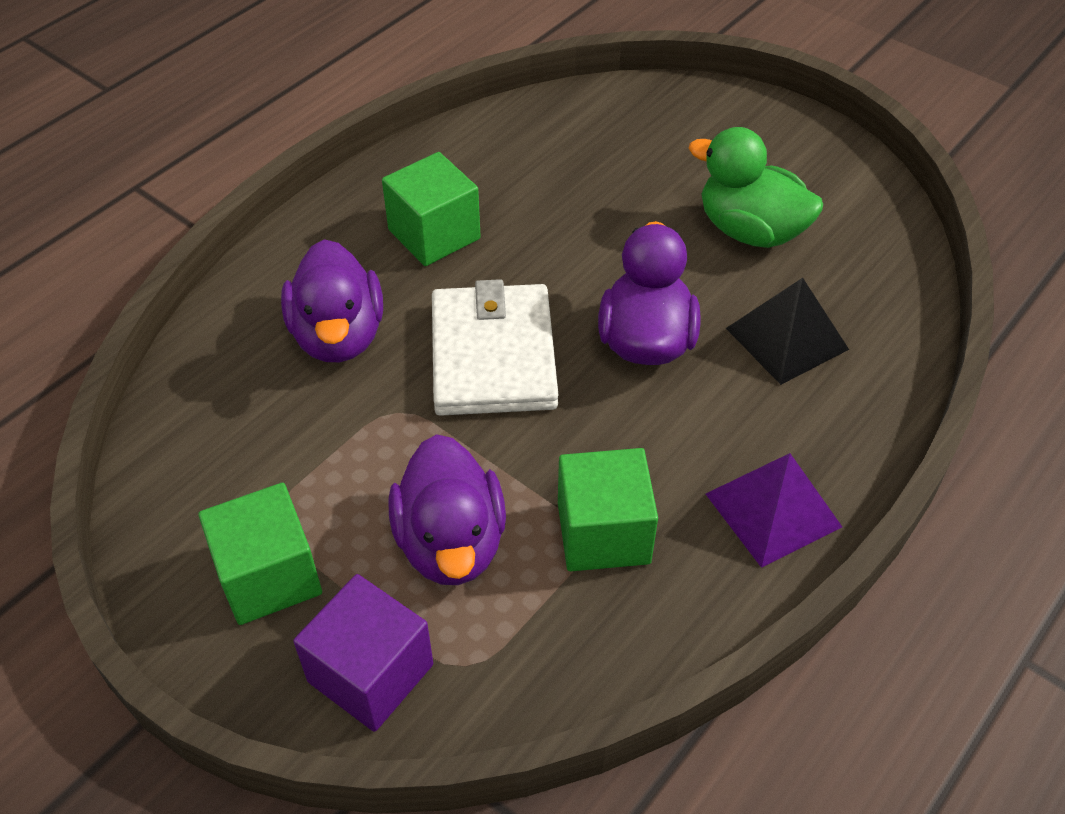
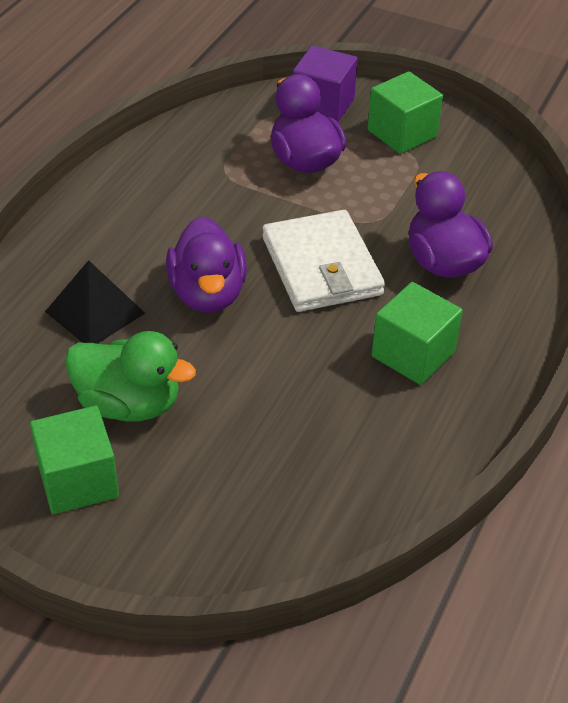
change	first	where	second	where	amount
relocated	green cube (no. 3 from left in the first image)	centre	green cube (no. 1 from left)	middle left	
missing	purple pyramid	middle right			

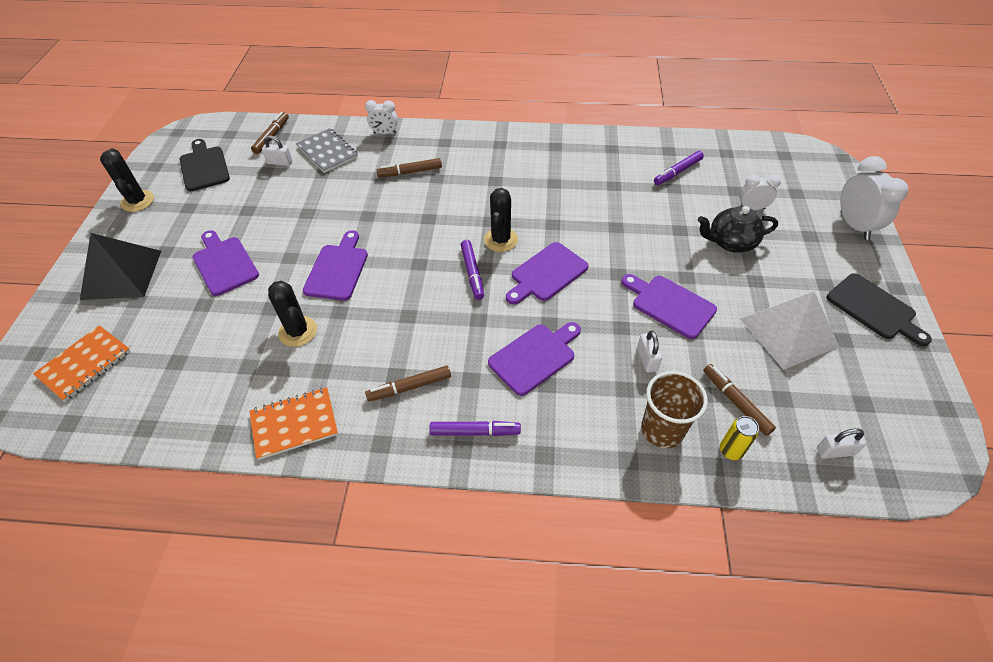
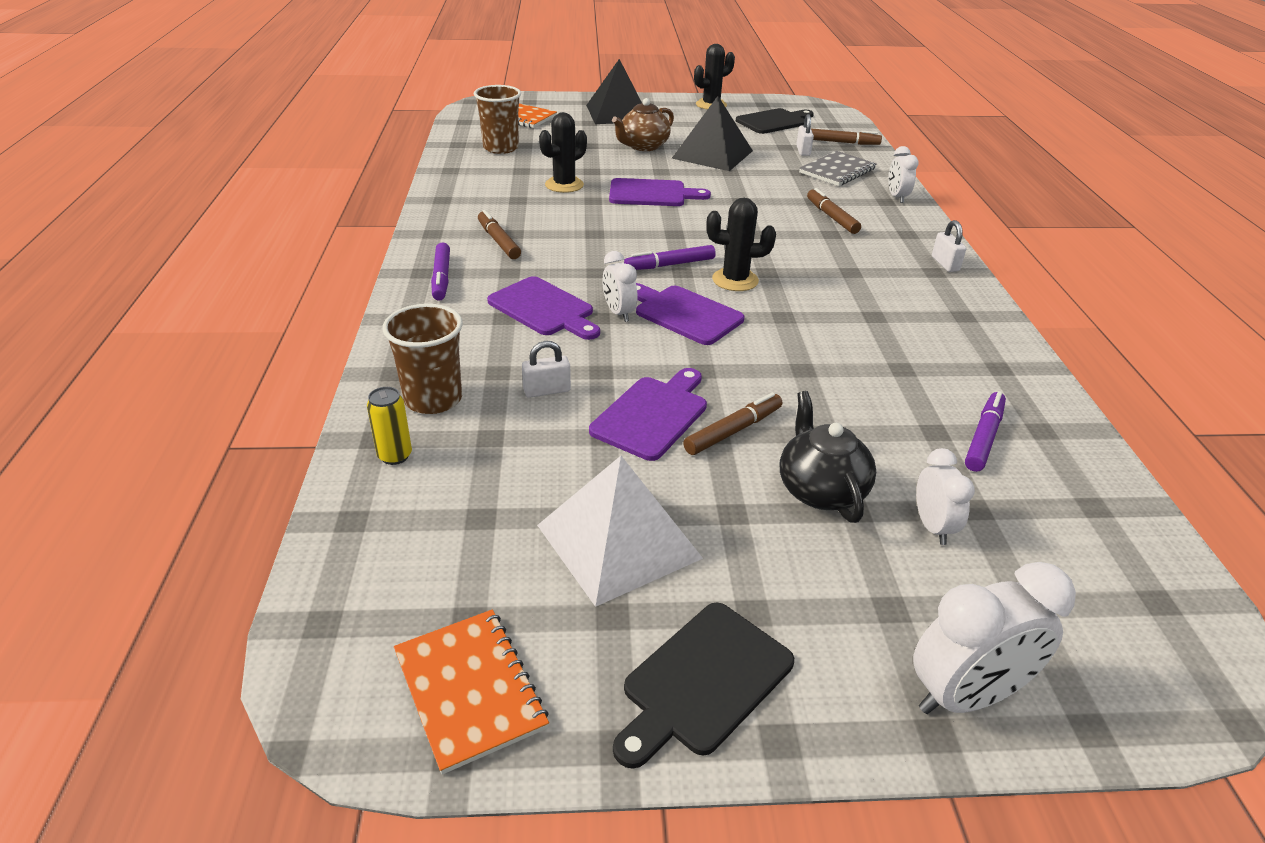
change	first	where	second	where	amount
exchanged	purple cutting board (no. 1 from left)	middle left	brown teapot	top centre	
relocated	orange notebook (no. 2 from left in the first image)	middle left	orange notebook (no. 1 from left)	bottom centre	
spun	purple marker (no. 3 from left)	top right		middle right	75 degrees clockwise
relocated	brown marker (no. 4 from left in the first image)	middle right	brown marker (no. 2 from left)	centre	
relocated	white padlock (no. 3 from left)	bottom right		top right	
appeared			brown cup (no. 2 from left)	top centre	
appeared			white clock (no. 1 from left)	centre	
appeared			black pyramid (no. 2 from left)	top centre	

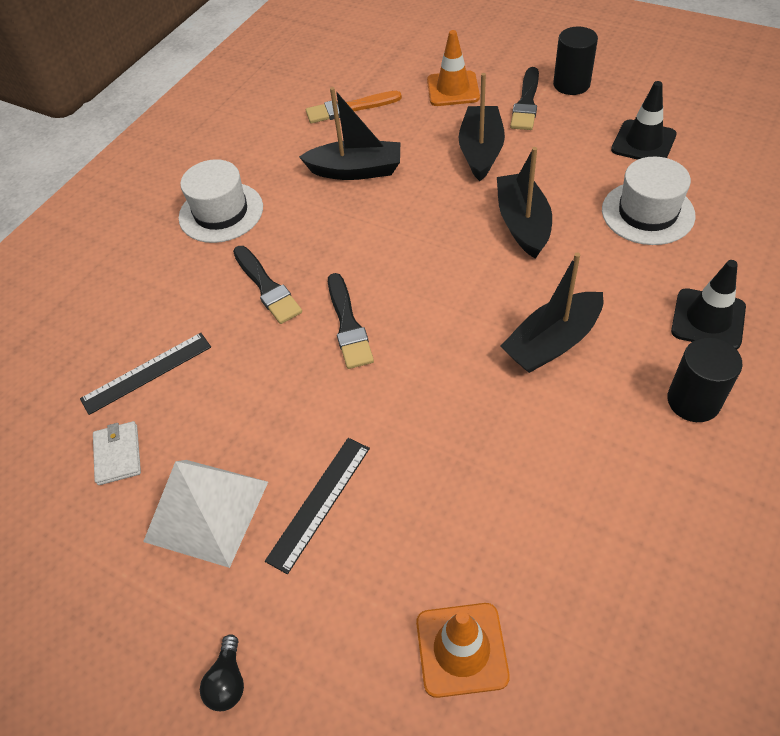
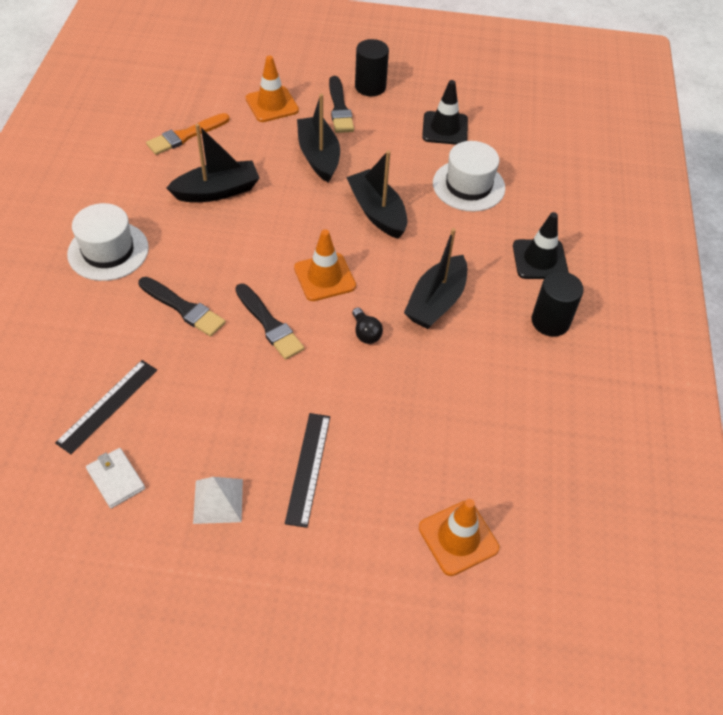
change	first	where	second	where	amount
size	white pyramid	bottom left		bottom left	x0.59
relocated	black light bulb	bottom left		centre	
appeared			orange traffic cone (no. 2 from left)	centre	

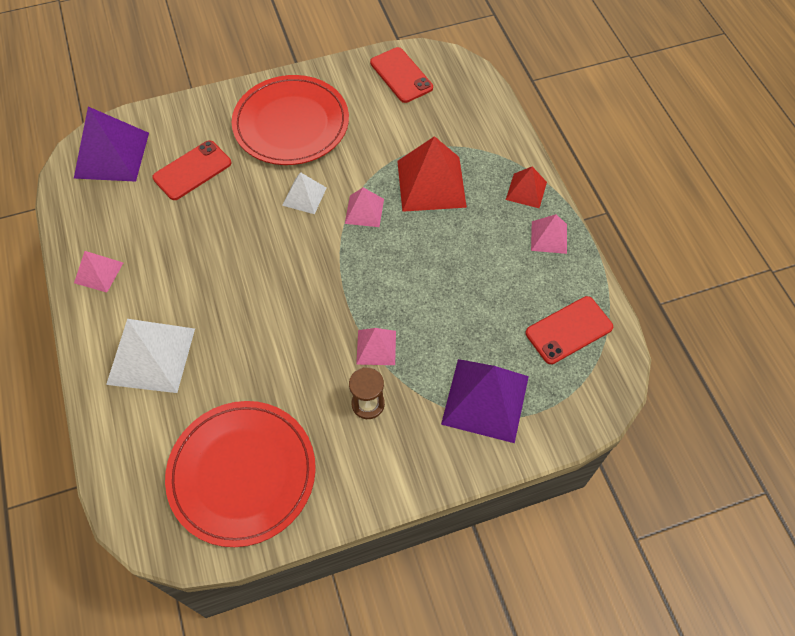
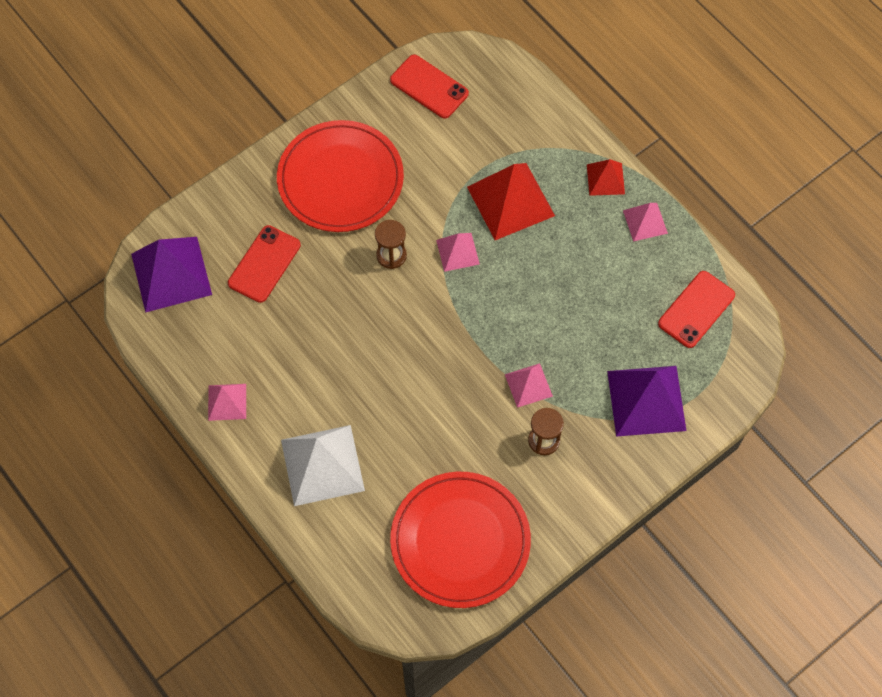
change	first	where	second	where	amount
exchanged	white pyramid (no. 2 from left)	top centre	brown hourglass (no. 1 from left)	centre	

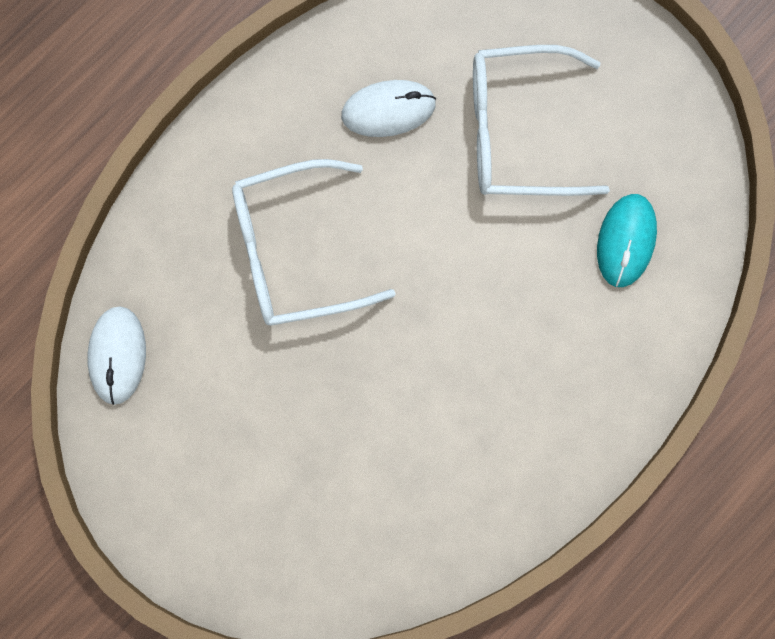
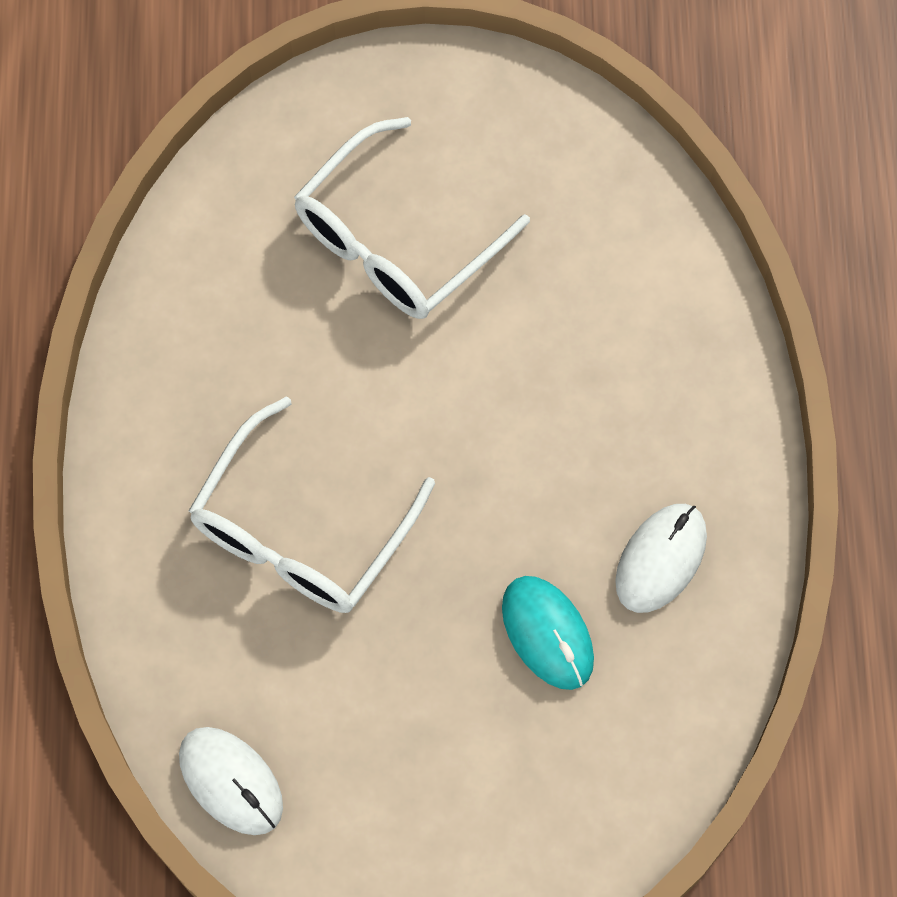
change	first	where	second	where	amount
relocated	white mouse (no. 2 from left)	top centre		middle right	
relocated	turquoise mouse	middle right		bottom centre	

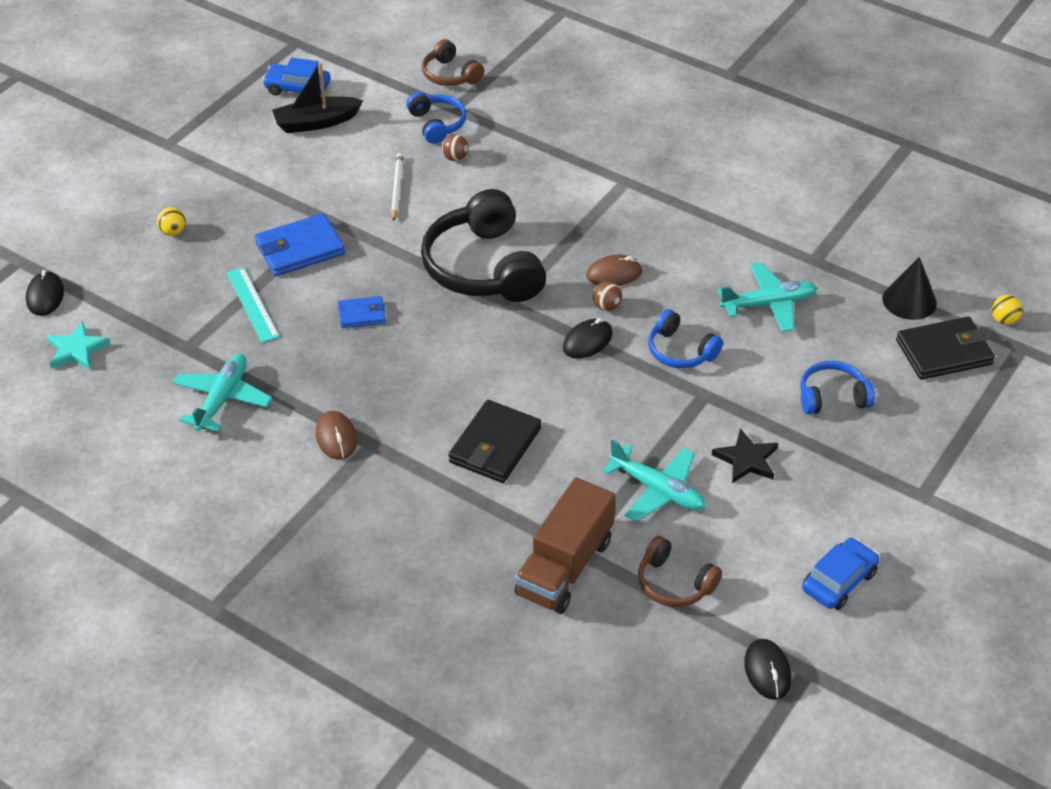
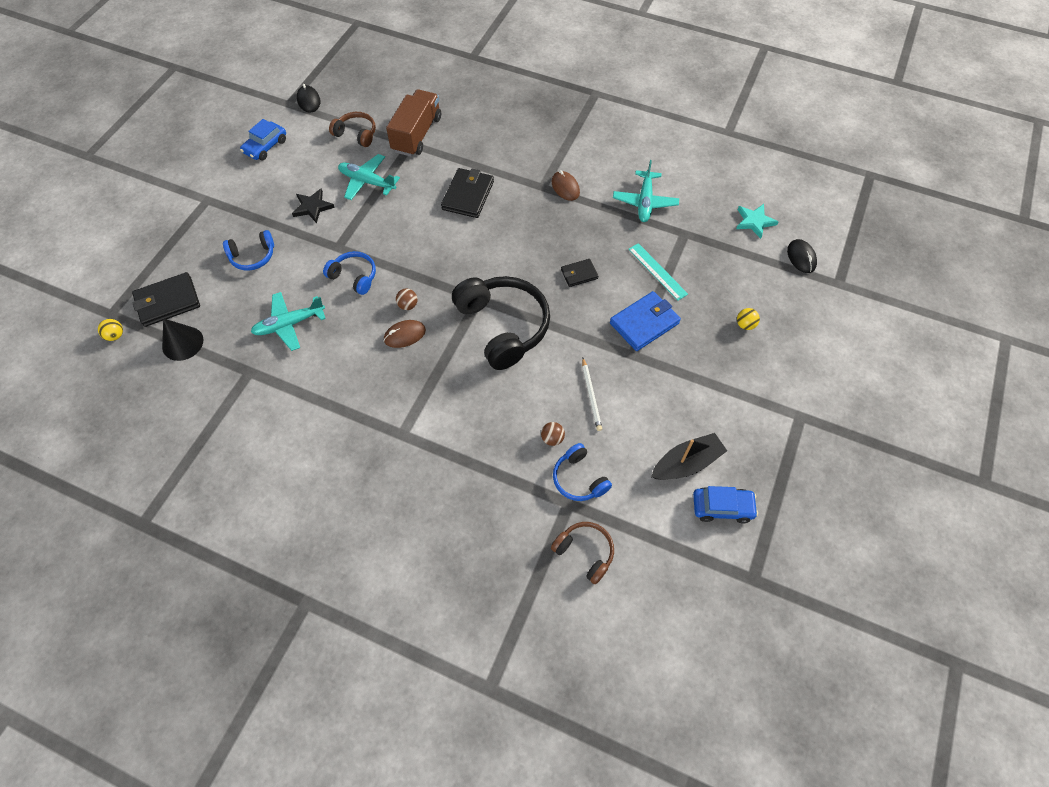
change	first	where	second	where	amount
colour	blue wallet (no. 2 from left)	centre	black wallet (no. 3 from left)	centre	
missing	black mouse (no. 2 from left)	centre			

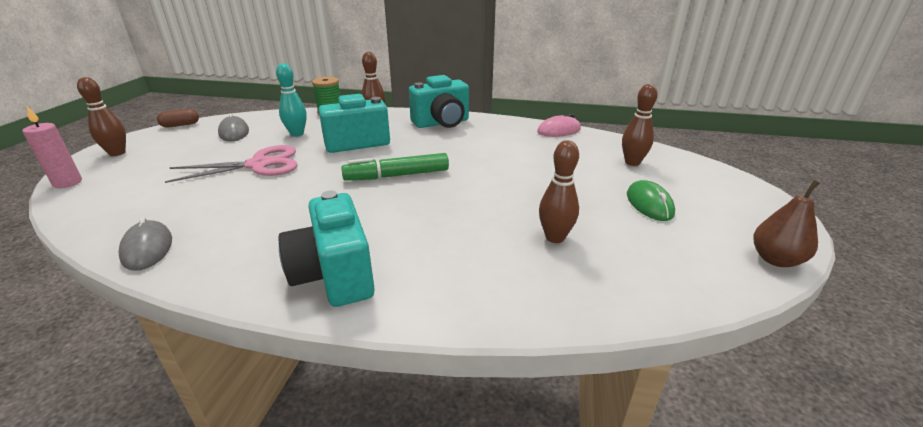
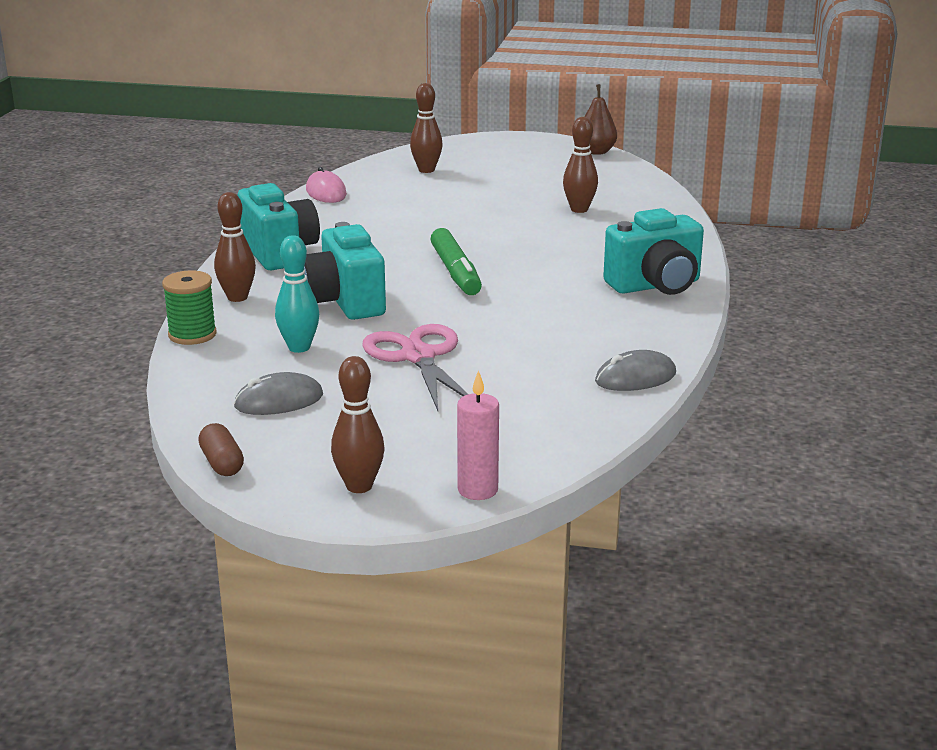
change	first	where	second	where	amount
missing	green mouse	middle right			

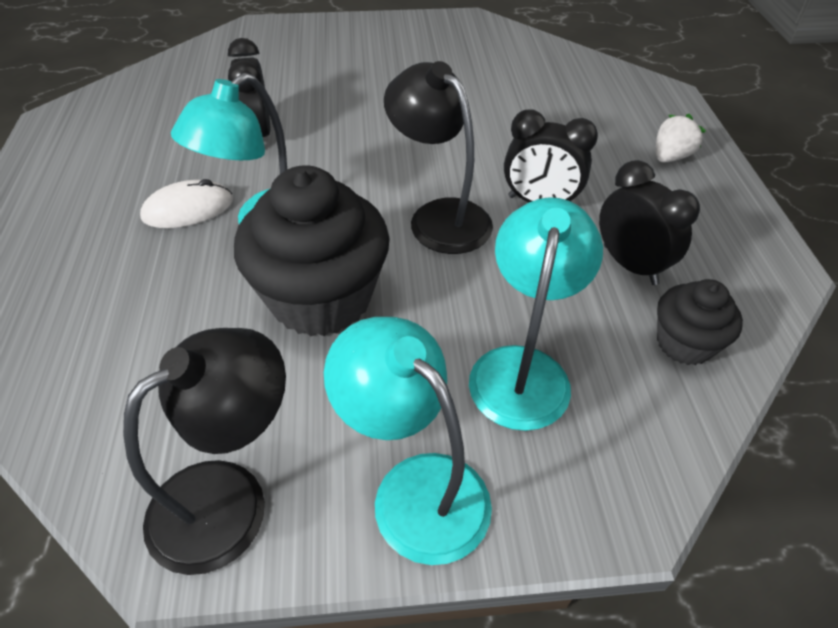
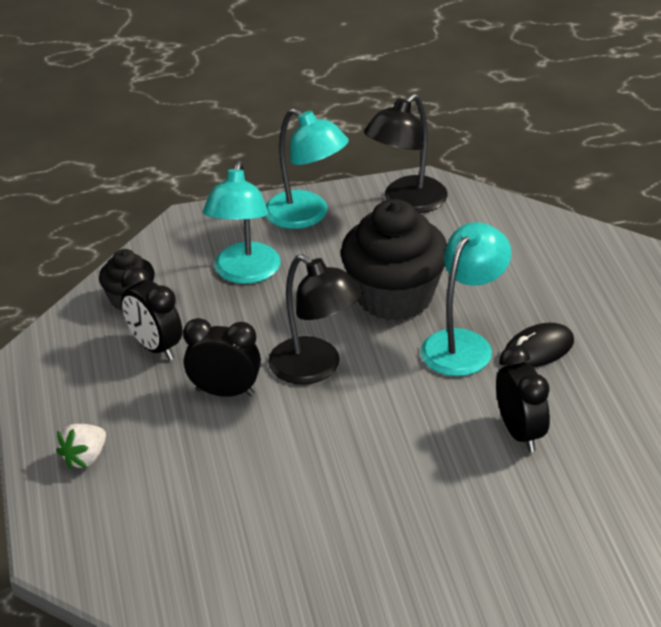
change	first	where	second	where	amount
colour	white mouse	top left	black mouse	middle right	

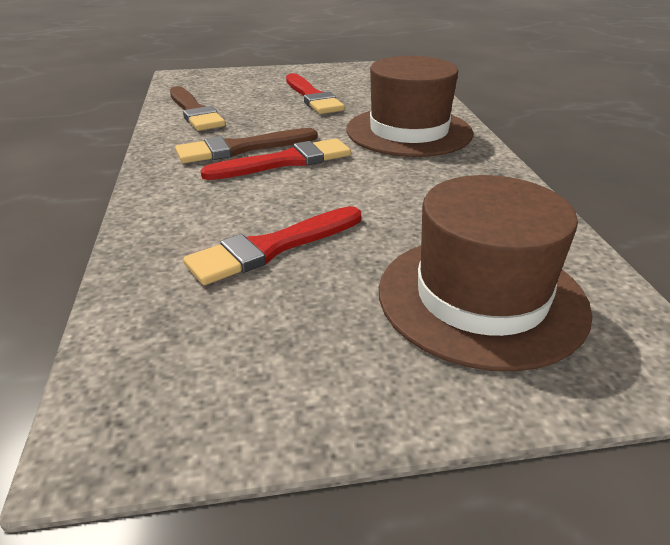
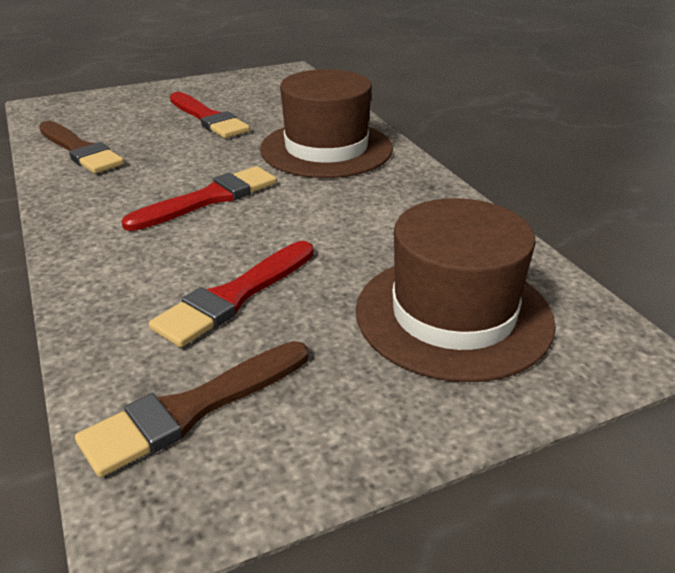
change	first	where	second	where	amount
relocated	brown brush (no. 2 from left)	top centre		bottom left	

